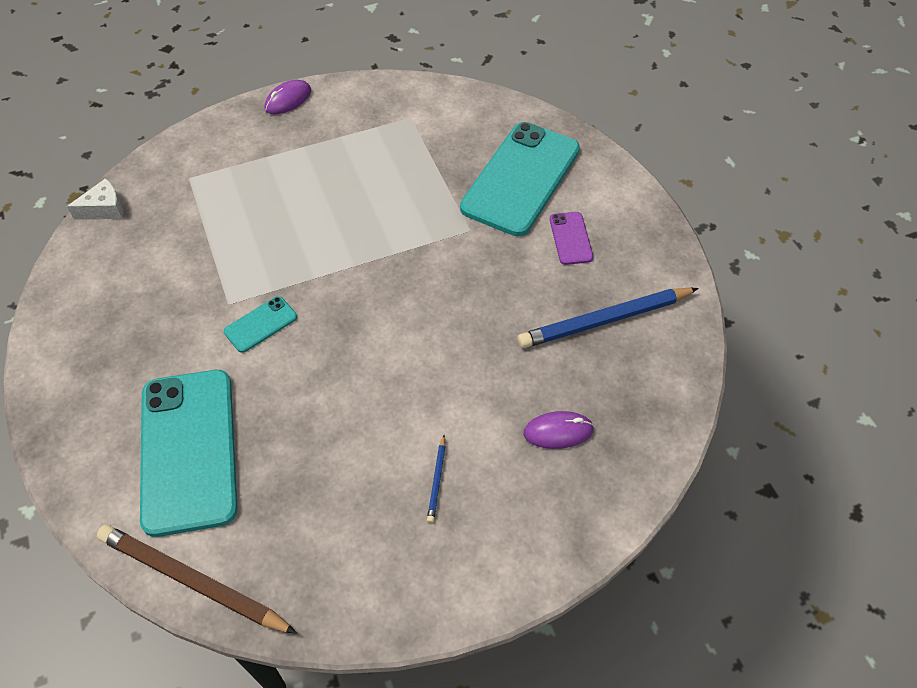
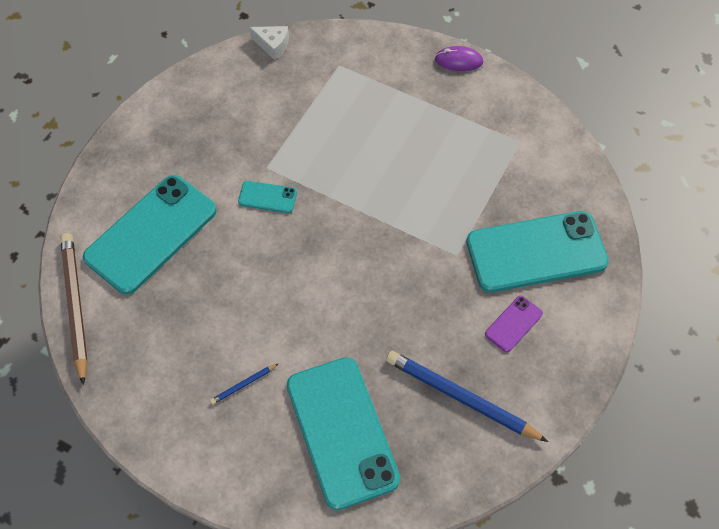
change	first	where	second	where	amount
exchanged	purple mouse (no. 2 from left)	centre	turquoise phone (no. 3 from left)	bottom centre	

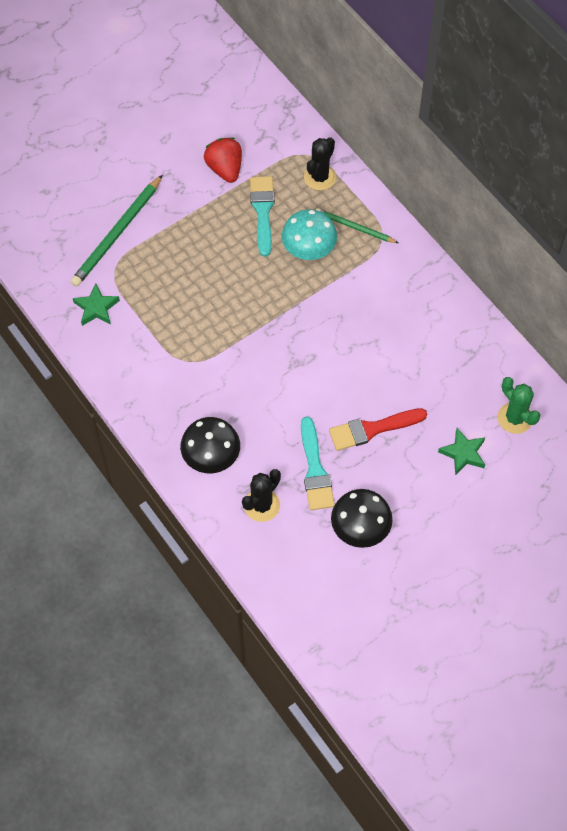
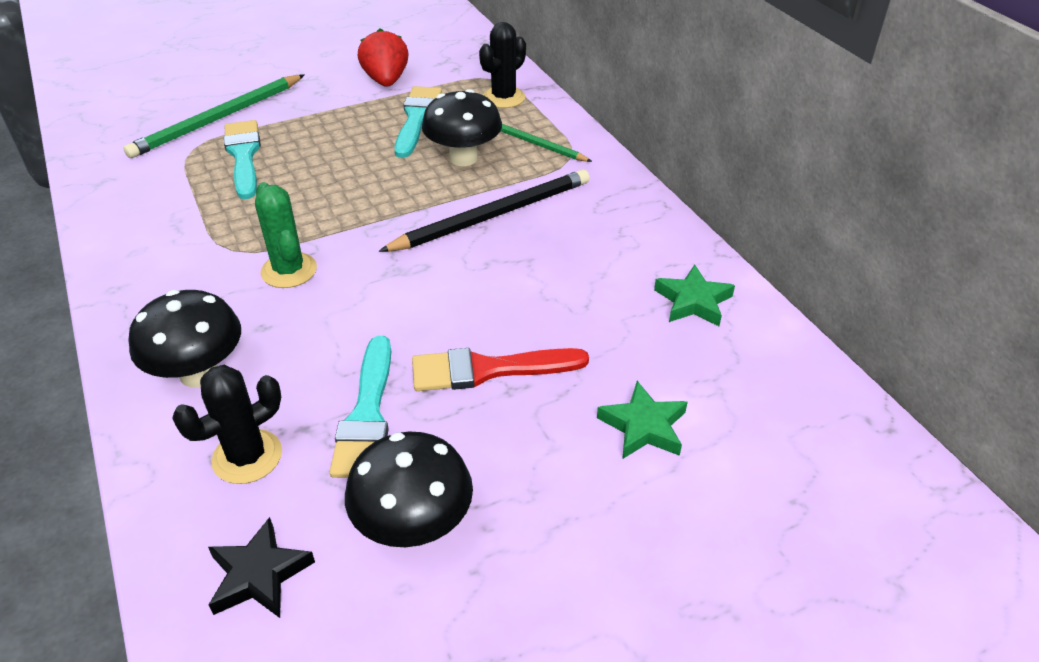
change	first	where	second	where	amount
relocated	green star (no. 1 from left in the first image)	middle left	green star (no. 2 from left)	middle right	
colour	turquoise mushroom	top centre	black mushroom (no. 3 from left)	top centre	
relocated	green cactus	middle right		middle left	
appeared			black star	bottom left	
appeared			turquoise brush (no. 1 from left)	top left	
appeared			black pencil	top centre	

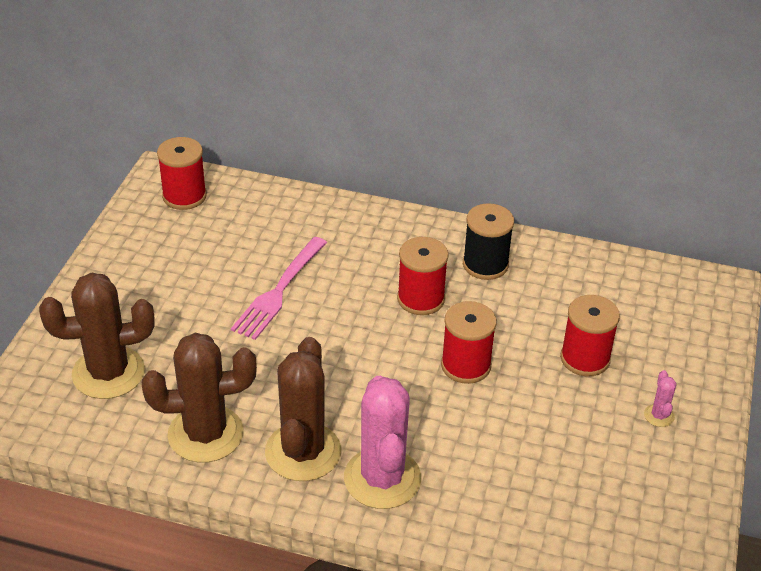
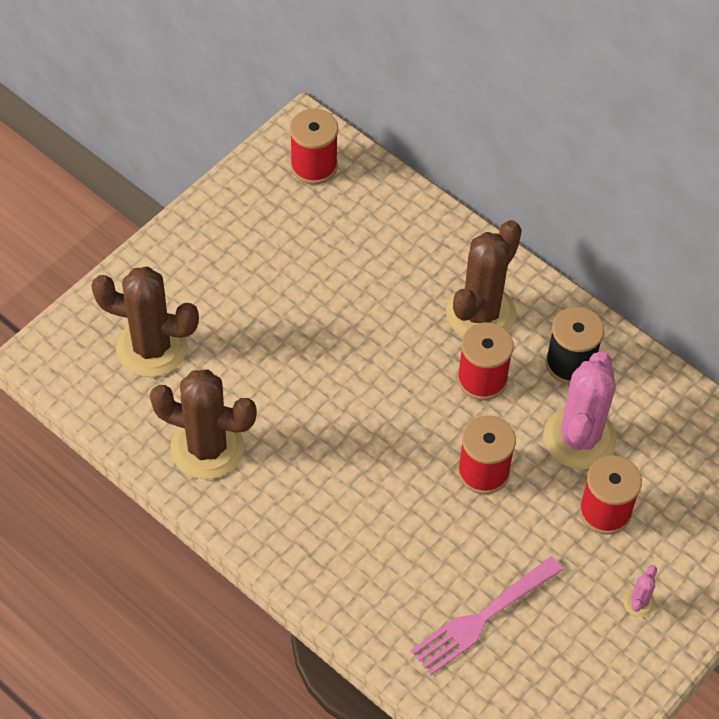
change	first	where	second	where	amount
relocated	pink fork	centre		bottom right	
relocated	brown cactus (no. 3 from left)	bottom centre		middle right	
relocated	pink cactus (no. 1 from left)	bottom centre		middle right	

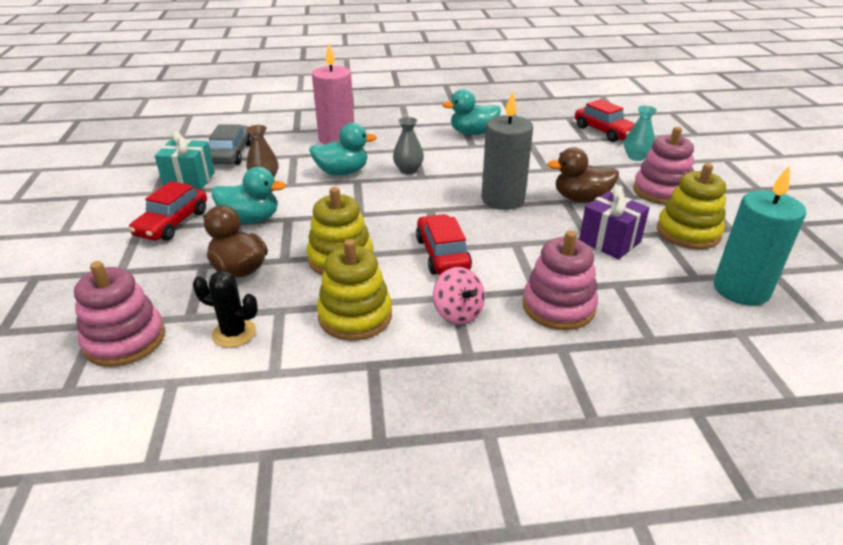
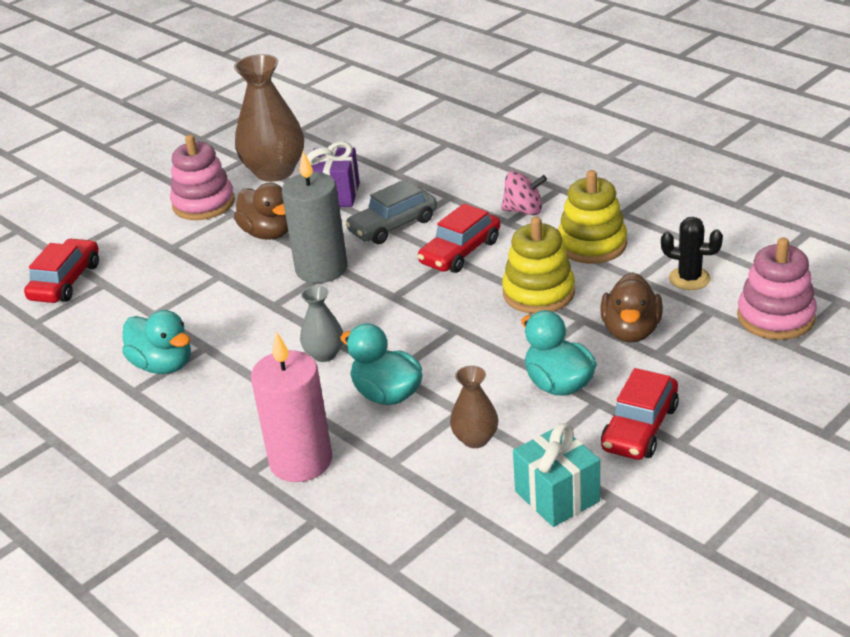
change	first	where	second	where	amount
spun	red car (no. 1 from left in the first image)	middle left	red car (no. 3 from left)	middle right	135 degrees clockwise
spun	black cactus	middle left		middle right	45 degrees counterclockwise
relocated	grey car	top left		top centre	
spun	pink spinning top	centre		top centre	75 degrees clockwise
missing	pink stacking toy (no. 2 from left)	centre			
missing	turquoise vase	top right			
exchanged	yellow stacking toy (no. 3 from left)	middle right	brown vase (no. 1 from left)	top left	
missing	turquoise candle	middle right			

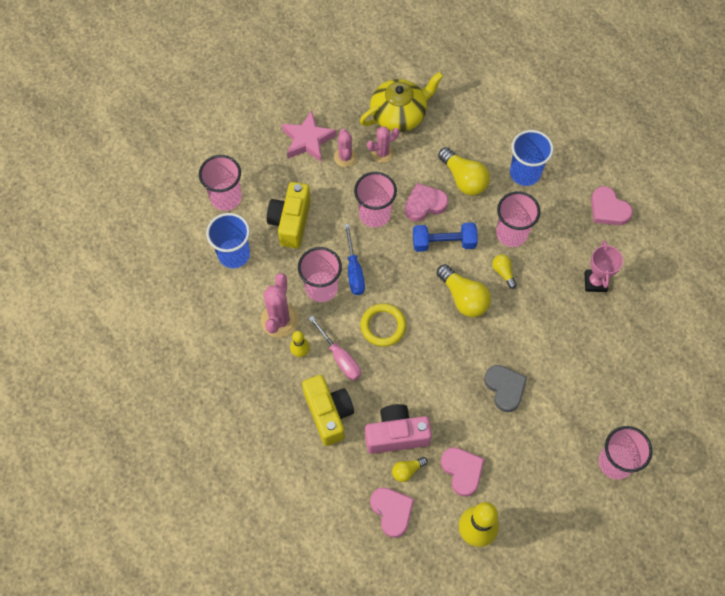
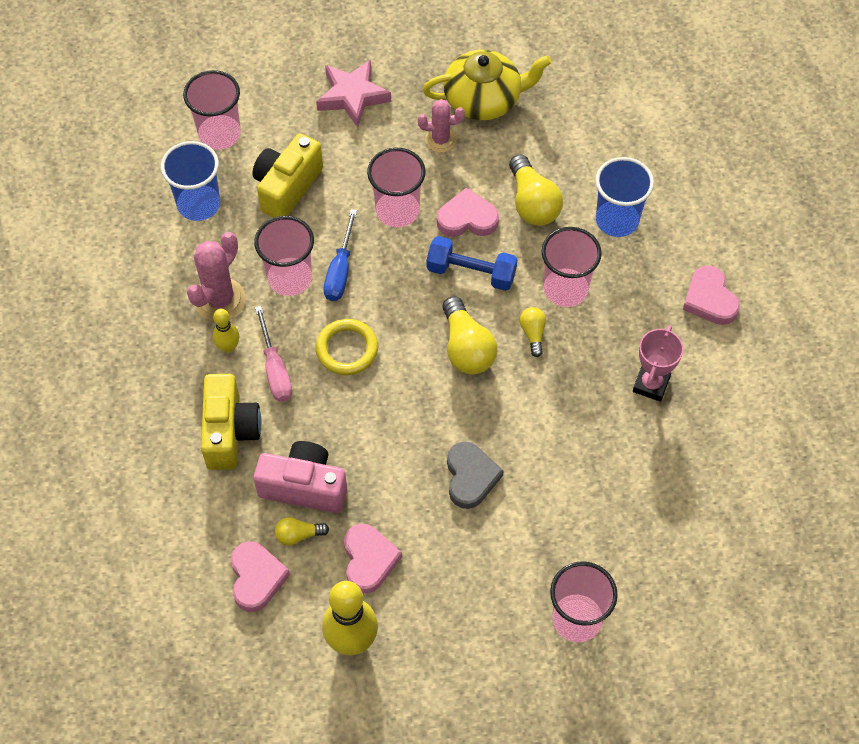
change	first	where	second	where	amount
missing	pink cactus (no. 2 from left)	top centre			

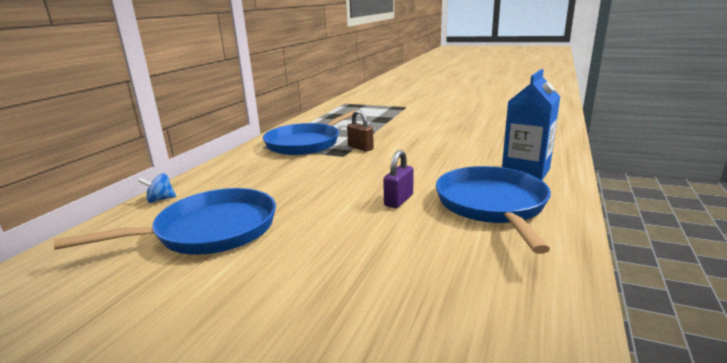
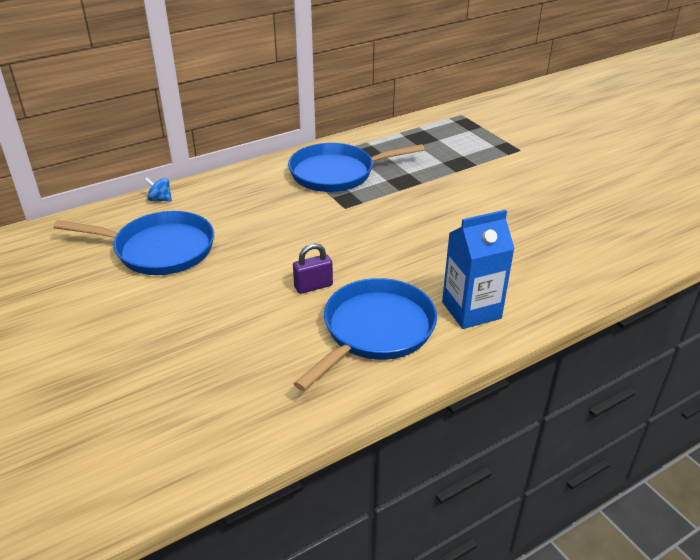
change	first	where	second	where	amount
missing	brown padlock	centre			

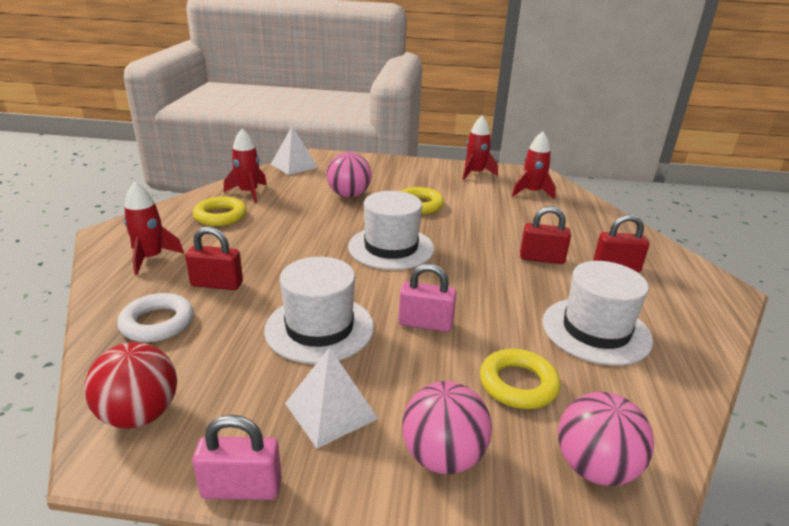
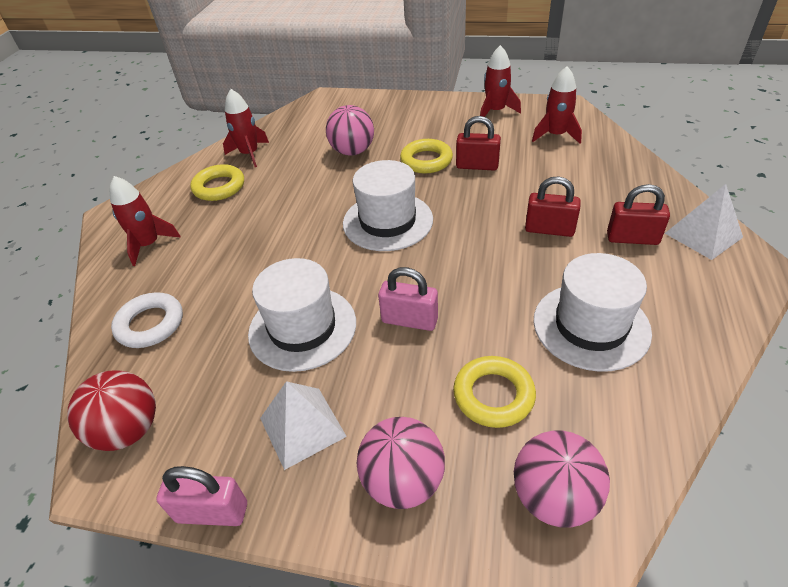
change	first	where	second	where	amount
relocated	red padlock (no. 1 from left)	middle left		top centre	
relocated	white pyramid (no. 1 from left in the first image)	top centre	white pyramid (no. 2 from left)	middle right	

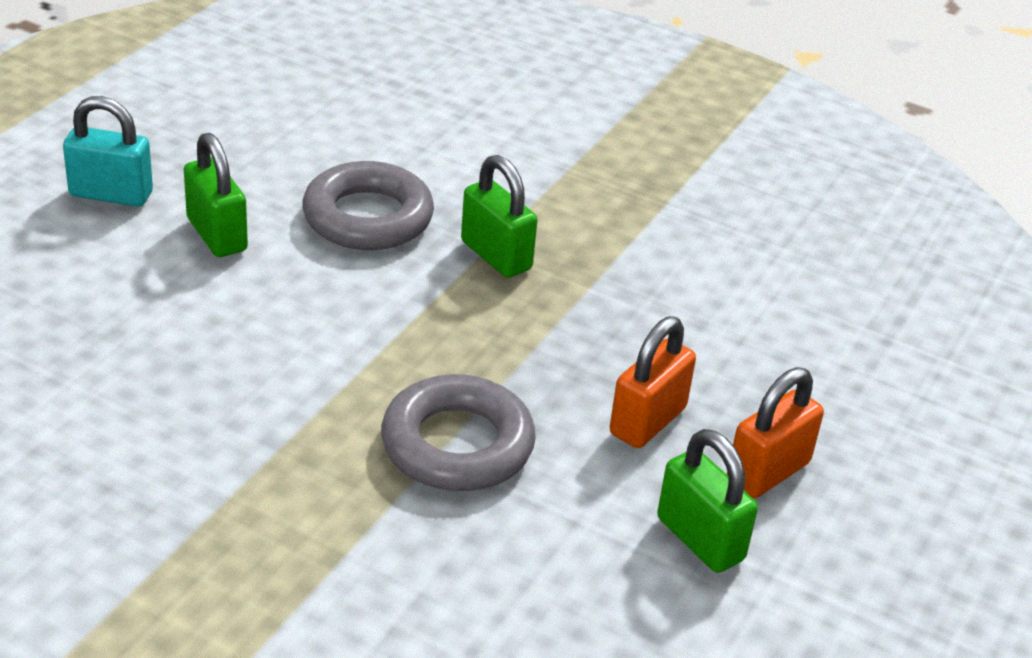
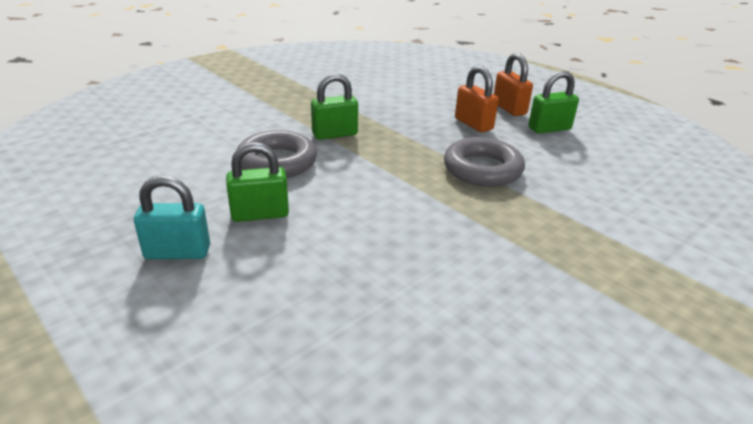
change	first	where	second	where	amount
spun	turquoise padlock	top left		middle left	60 degrees clockwise

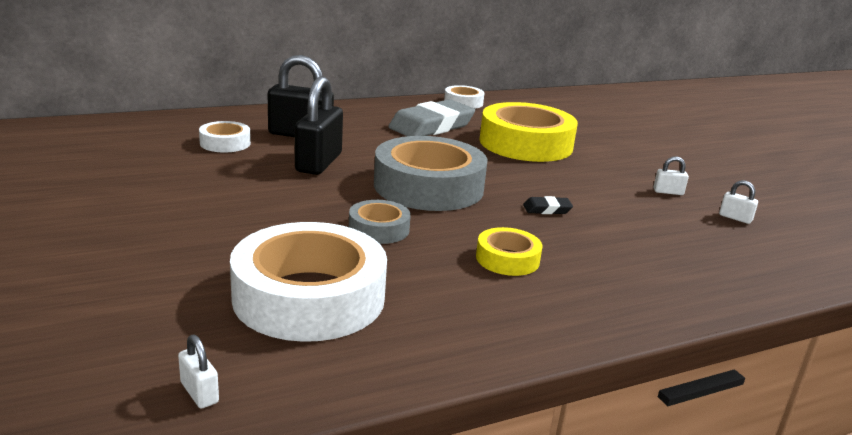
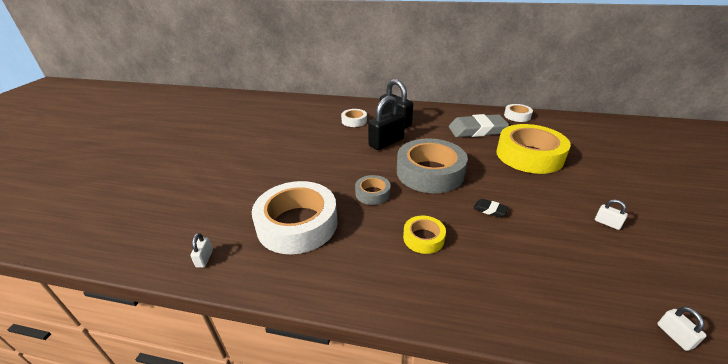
change	first	where	second	where	amount
relocated	white padlock (no. 3 from left)	middle right		bottom right	

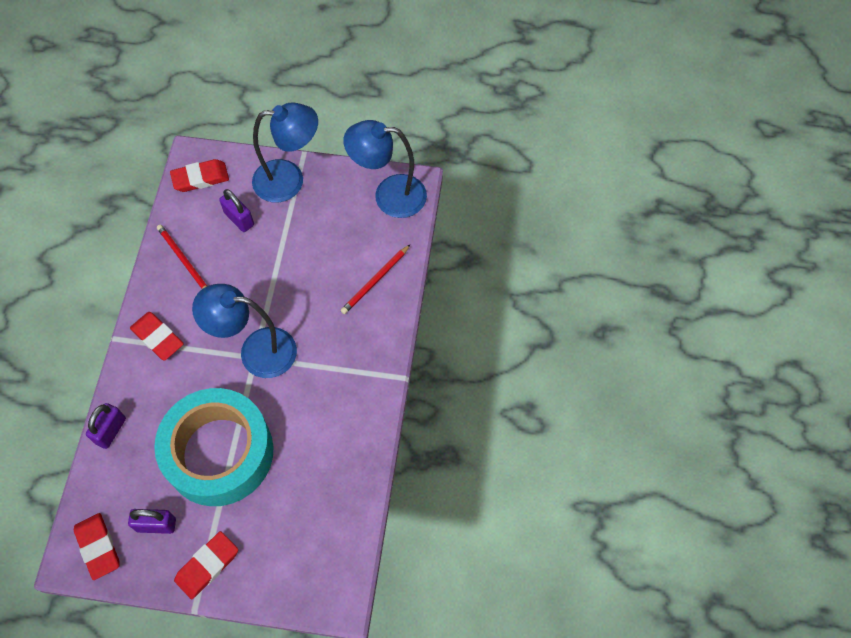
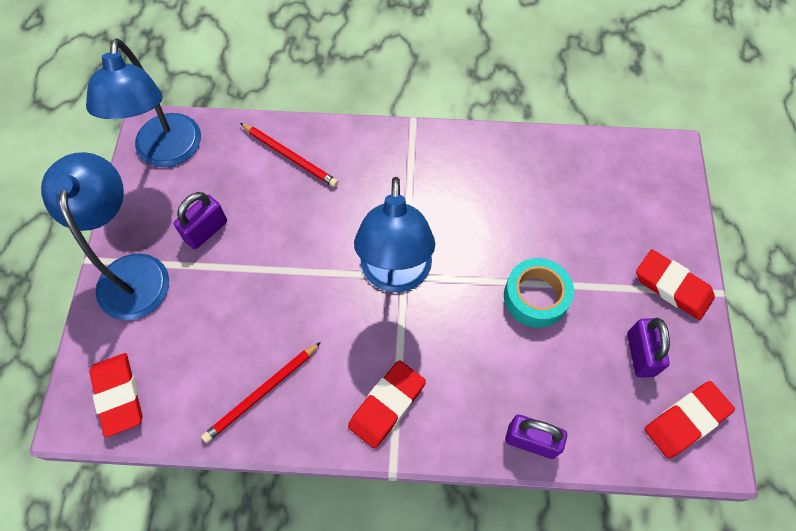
change	first	where	second	where	amount
size	turquoise tape	bottom left		middle right	x0.48
relocated	purple padlock (no. 3 from left in the first image)	top left	purple padlock (no. 1 from left)	middle left	

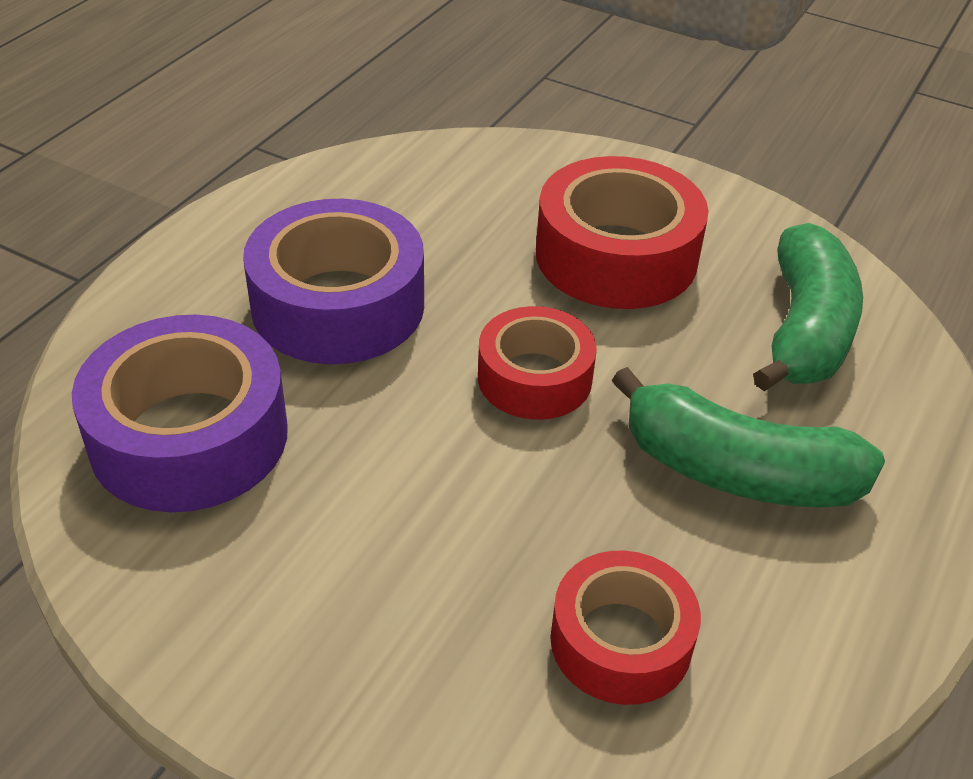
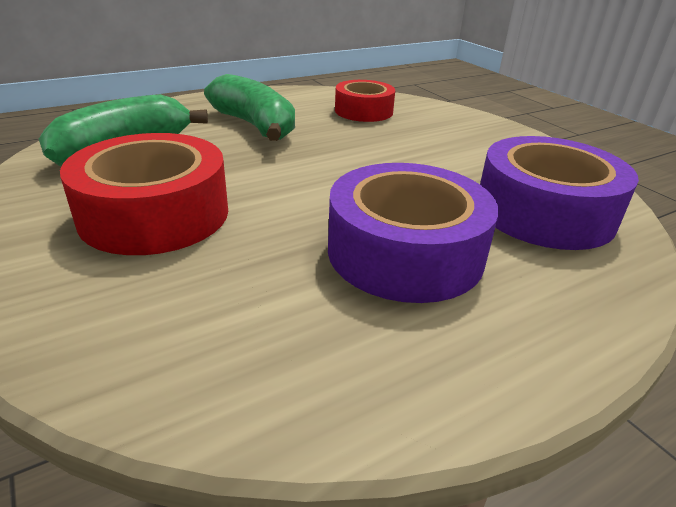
change	first	where	second	where	amount
missing	red tape (no. 1 from left)	centre			

